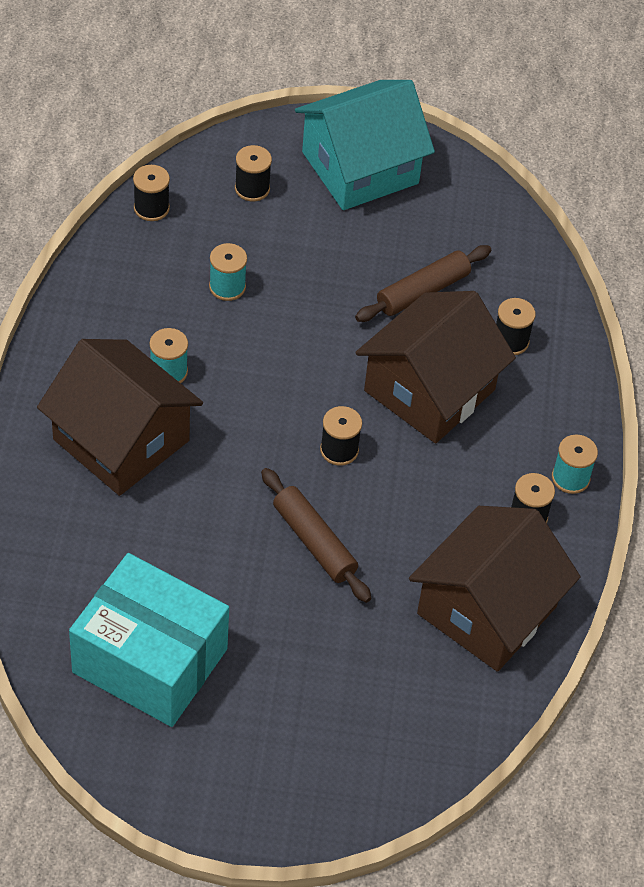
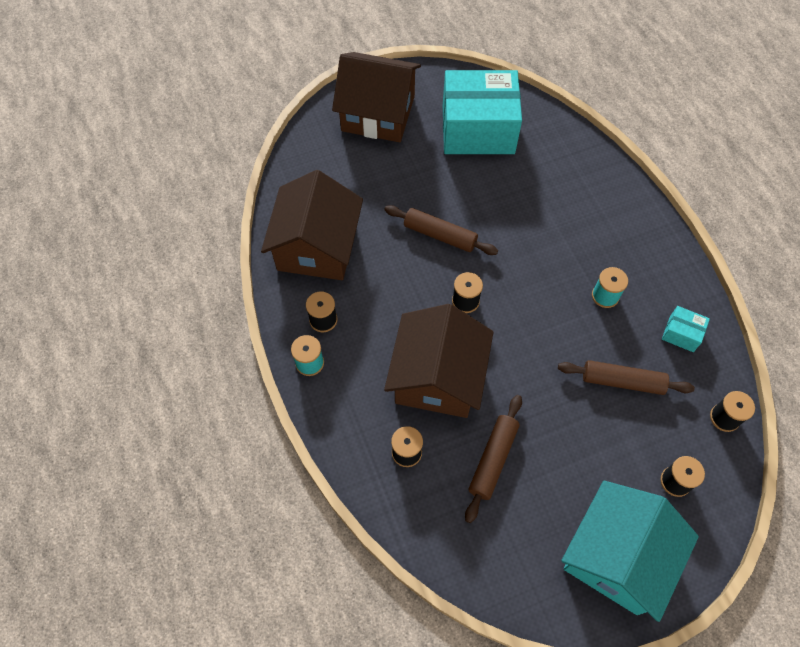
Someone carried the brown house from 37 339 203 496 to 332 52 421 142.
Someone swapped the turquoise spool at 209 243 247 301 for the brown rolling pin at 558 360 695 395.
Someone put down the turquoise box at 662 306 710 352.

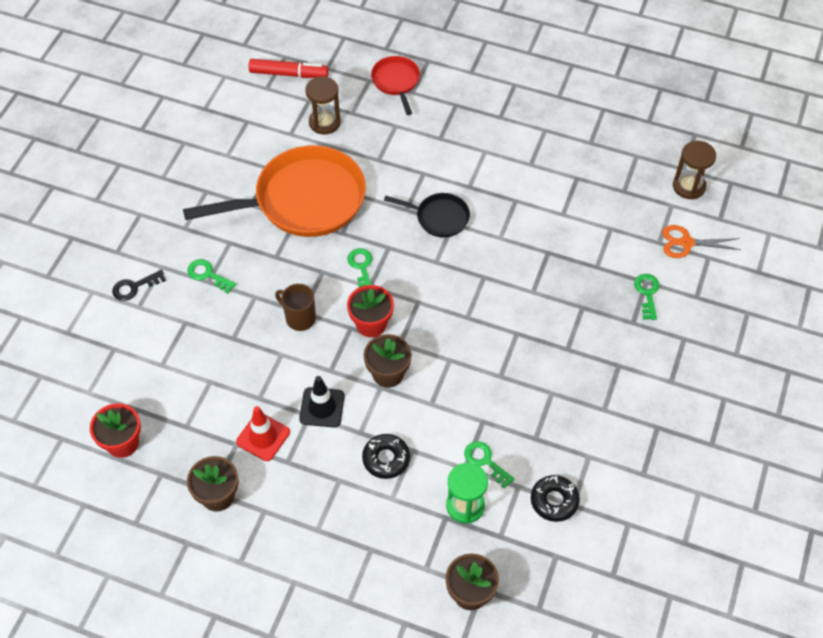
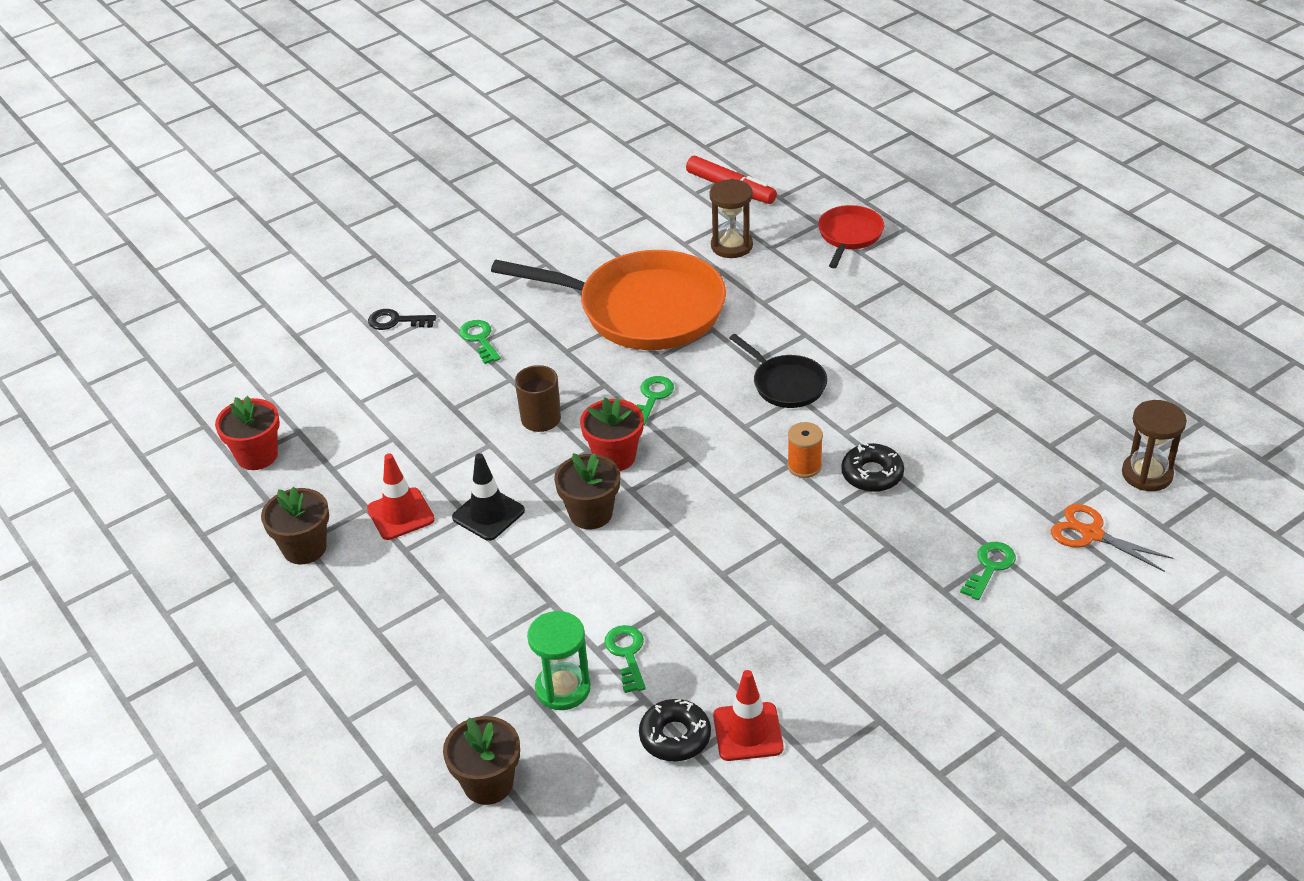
Someone carried the black donut from 362 434 410 479 to 841 443 904 492.
Someone put down the red traffic cone at 713 670 784 761.
Someone put down the orange spool at 787 422 823 478.

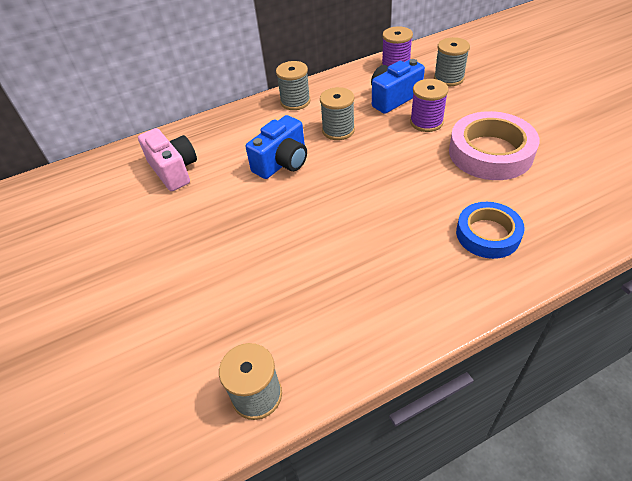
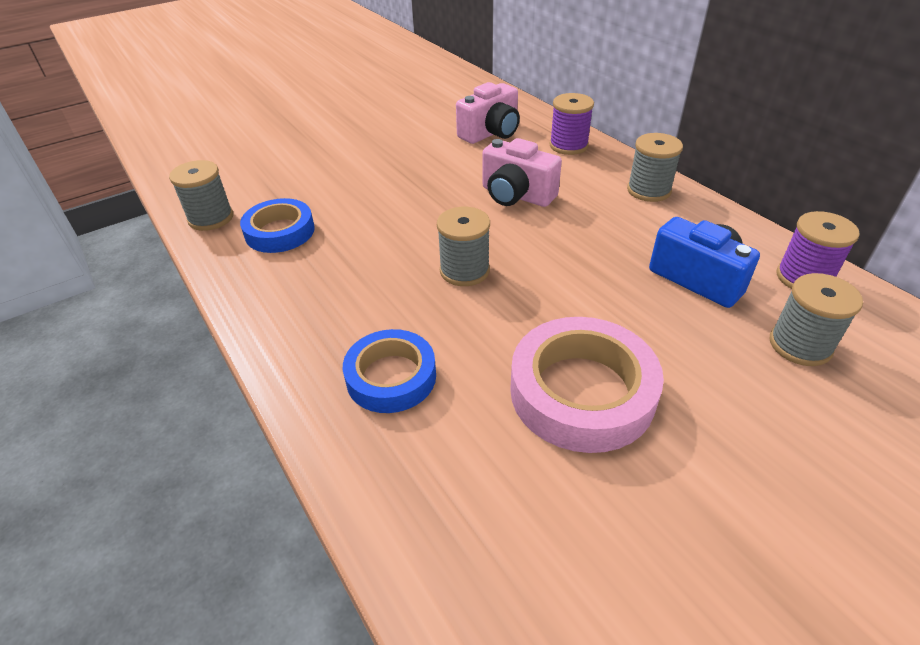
Someone repainted the blue camera at 246 115 307 179, which became the pink camera at 482 138 562 207.
Someone carried the grey spool from 320 87 355 140 to 437 207 490 286.
Someone carried the purple spool from 410 79 449 132 to 550 93 594 155.
Someone put down the blue tape at 240 198 315 253.

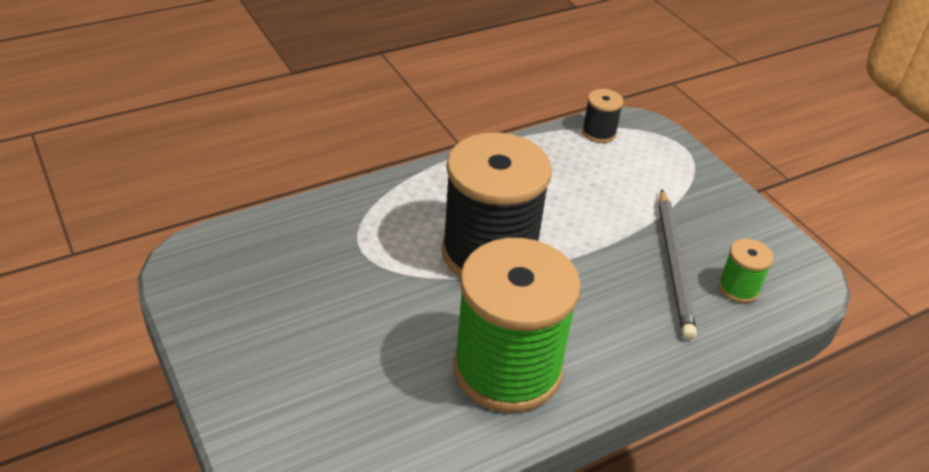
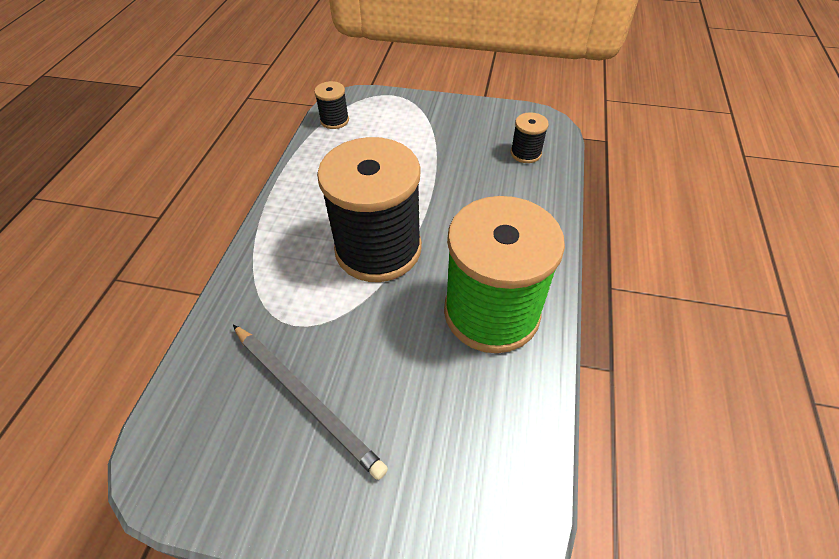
Someone carried the grey pencil from 659 189 697 340 to 233 325 388 480.
Someone repainted the green spool at 718 239 774 303, which became the black spool at 511 112 549 163.

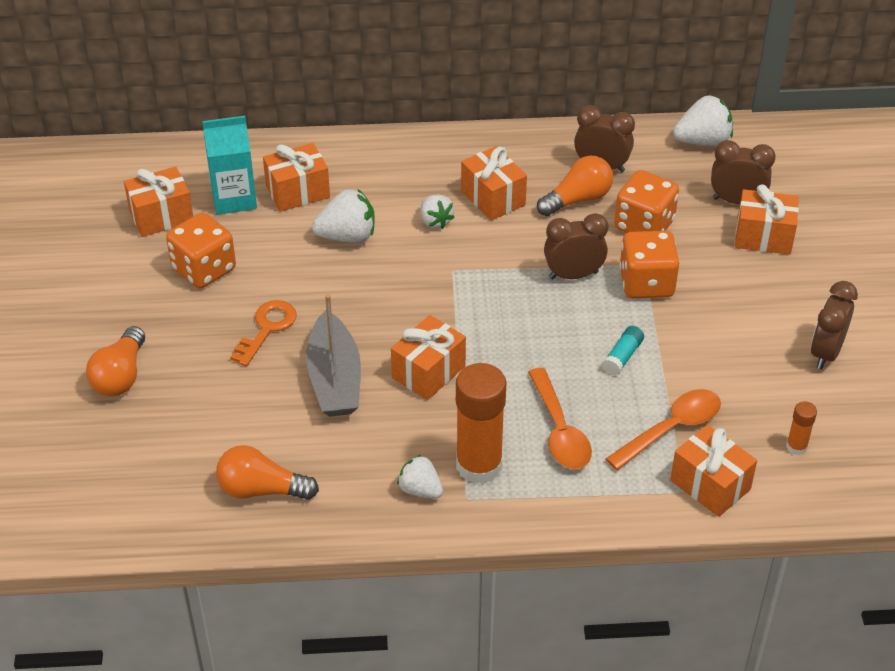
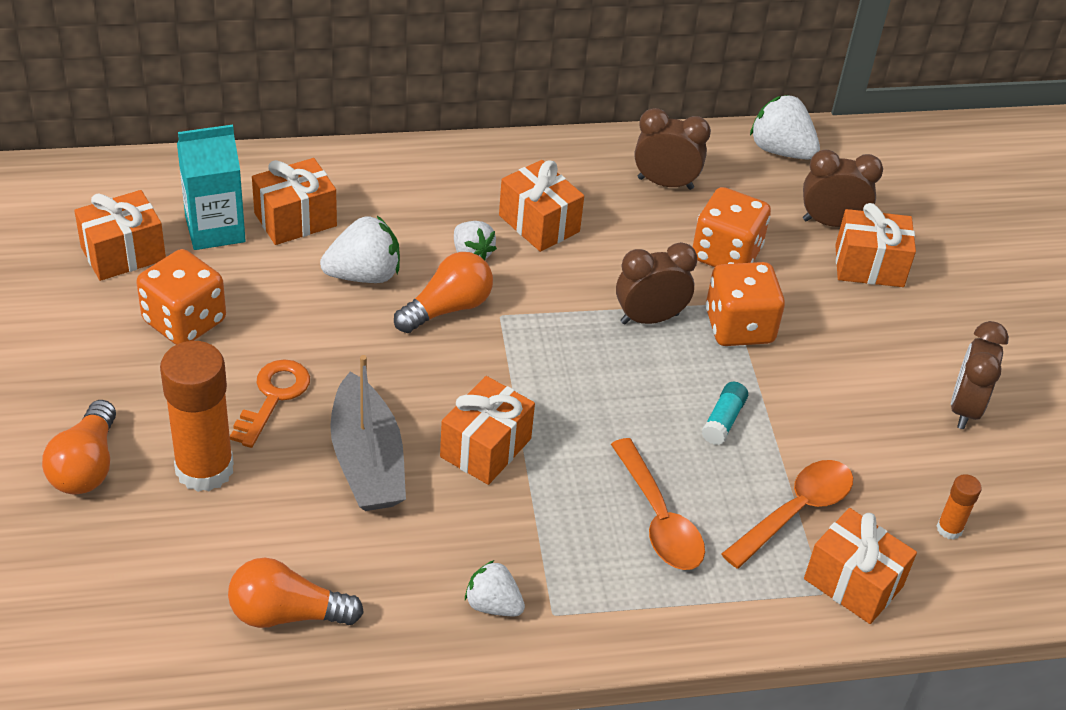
Someone carried the orange glue stick from 456 363 506 484 to 160 341 234 492.
Someone carried the orange light bulb from 537 156 613 216 to 394 252 493 333.
Someone rotated the white strawberry at 673 96 733 146 by 120 degrees counterclockwise.

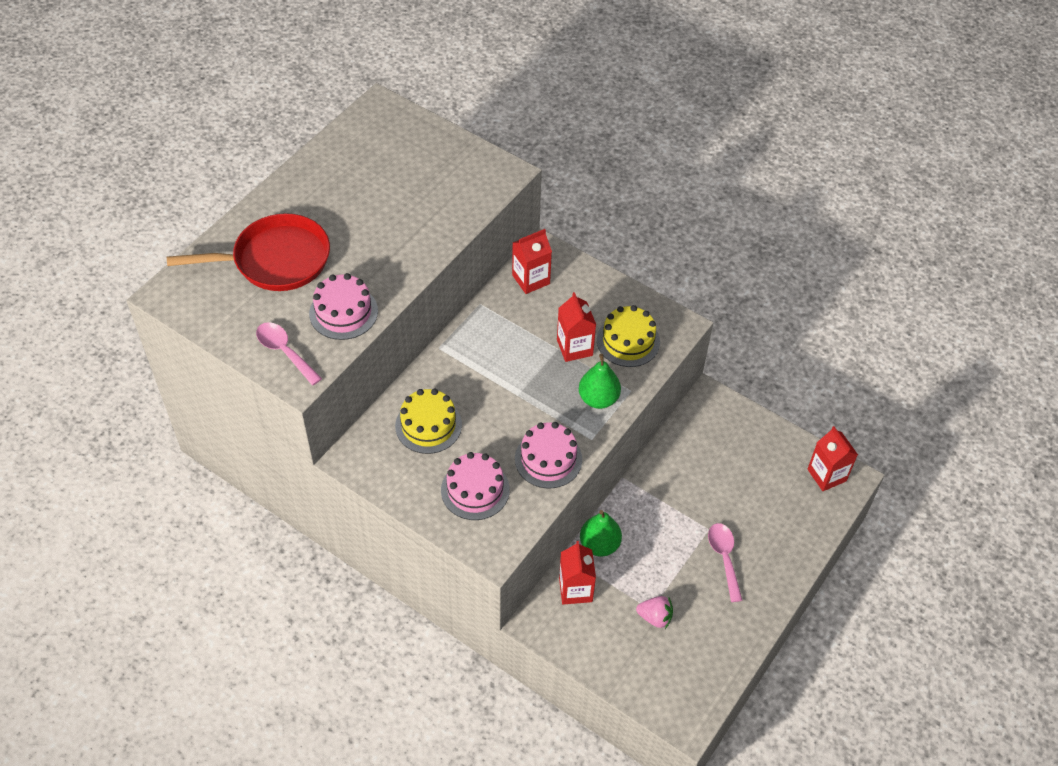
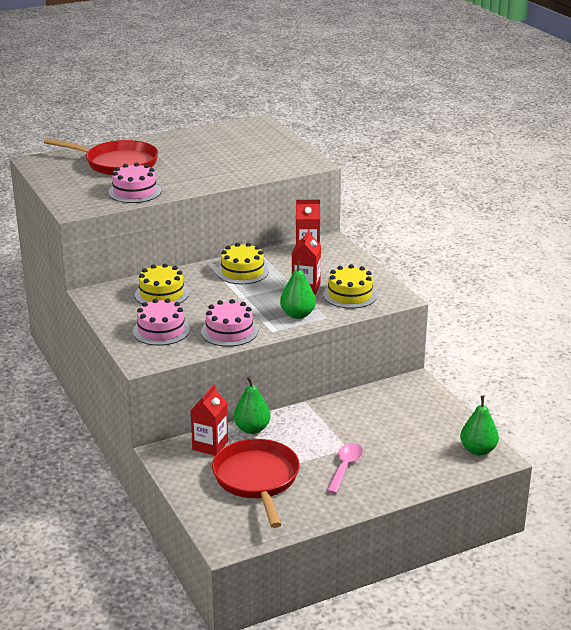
Someone took away the pink spoon at 256 322 322 386.
Someone swapped the pink strawberry at 636 596 673 629 for the red pan at 212 439 300 528.
Someone swapped the red carton at 807 426 858 491 for the green pear at 460 396 499 456.
Someone put down the yellow cake at 217 243 269 284.

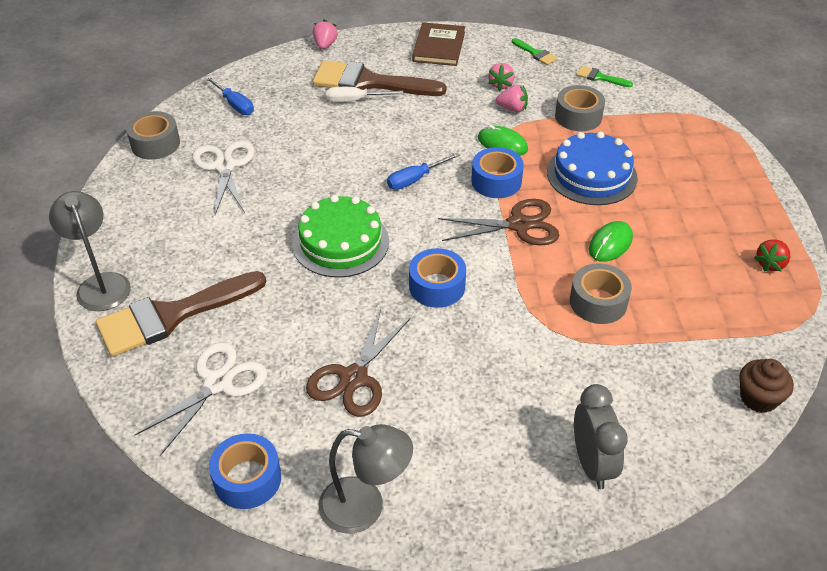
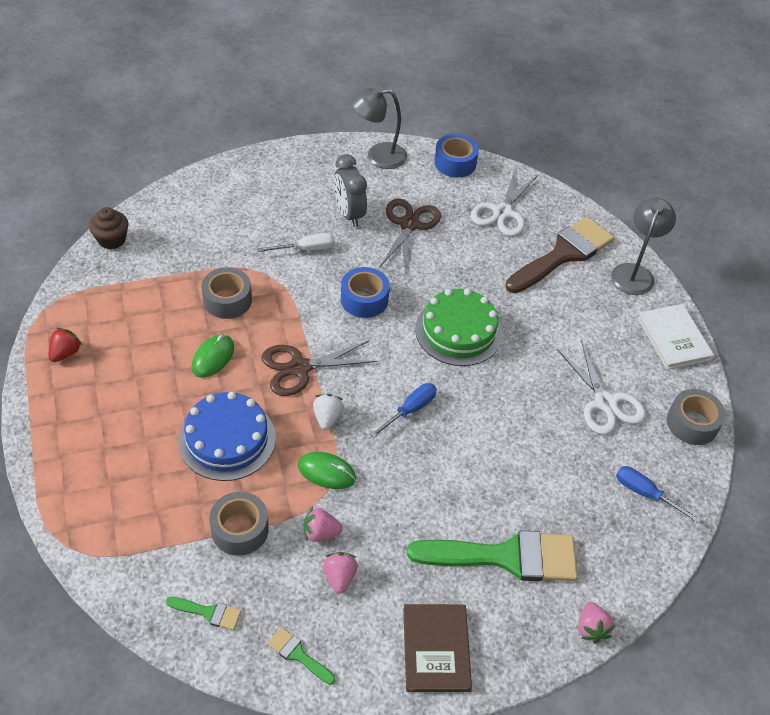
Someone rotated the grey lamp at 49 191 131 311 by 120 degrees counterclockwise.
Someone repainted the brown brush at 313 60 447 96, which became the green brush at 407 530 578 581.
Someone carried the white screwdriver from 326 87 404 102 to 257 233 335 252.
Someone swapped the blue tape at 471 147 524 198 for the white strawberry at 313 394 344 430.
Someone carried the grey clock from 574 384 628 489 to 334 154 367 227.
Someone put down the white book at 637 304 714 370.

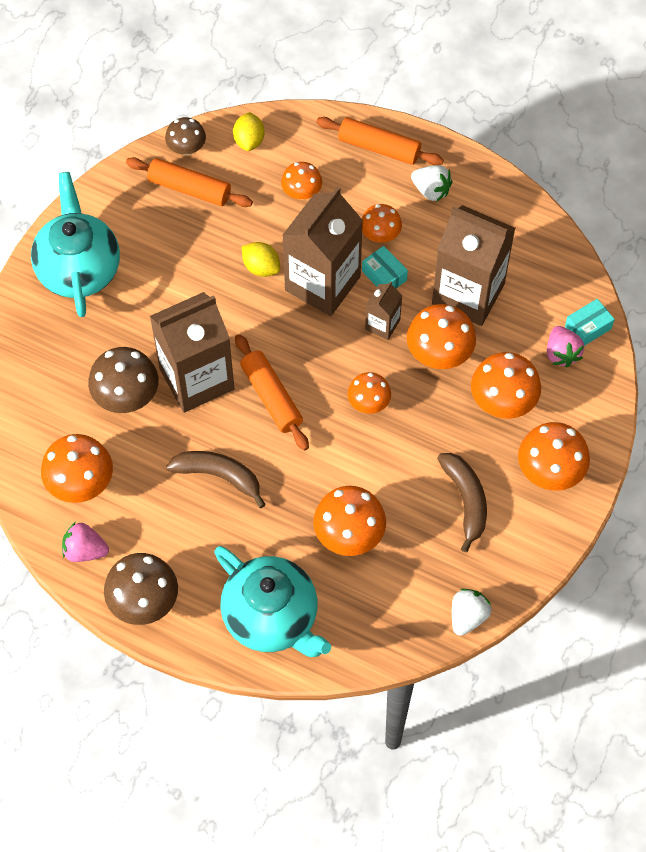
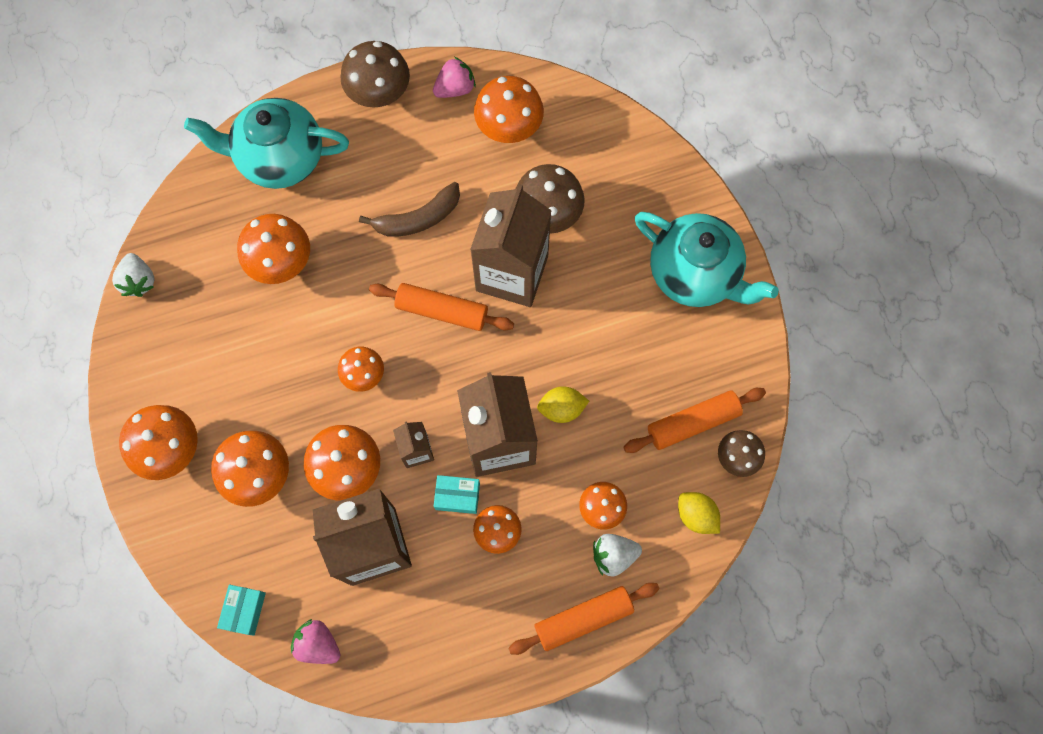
Someone carried the white strawberry from 411 165 452 201 to 593 534 642 576.
Someone took away the brown banana at 437 453 487 553.
Someone carried the pink strawberry from 547 326 584 367 to 291 619 340 664.

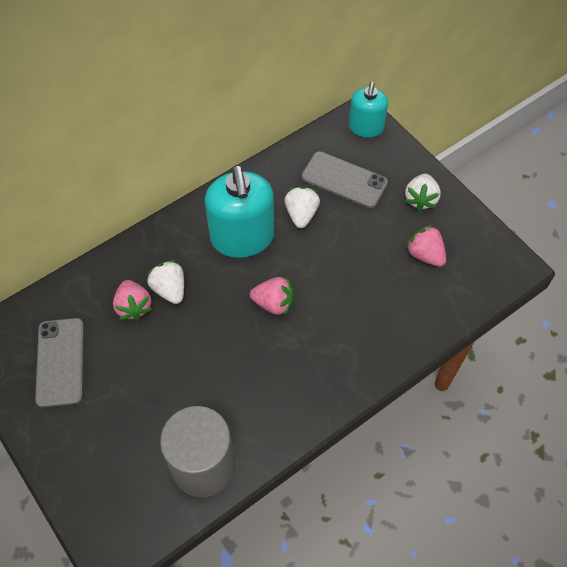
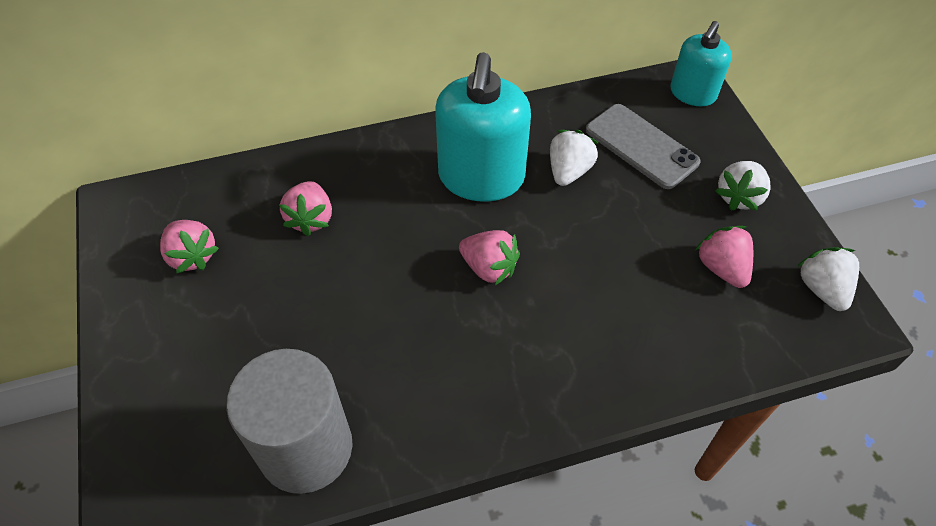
Someone swapped the grey phone at 35 318 84 408 for the pink strawberry at 160 220 219 273.
Someone carried the white strawberry from 147 260 184 304 to 797 247 859 311.

